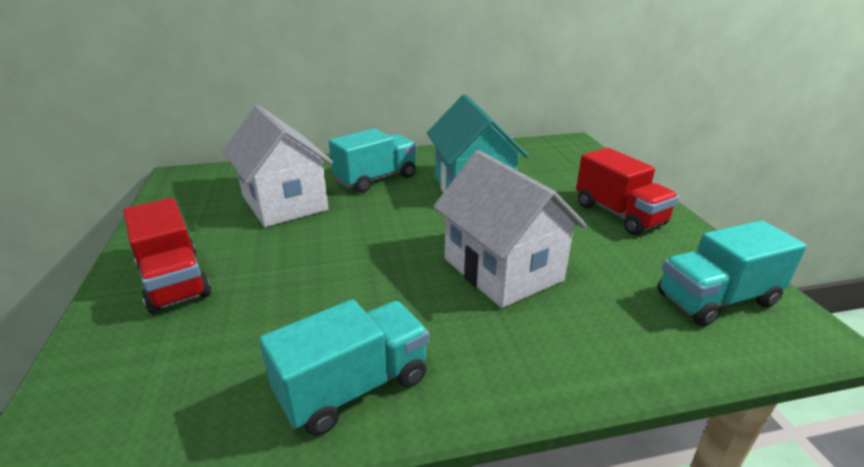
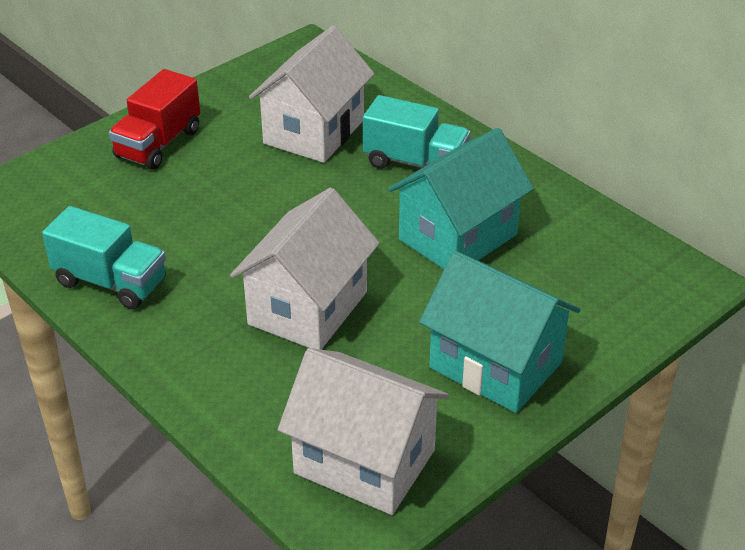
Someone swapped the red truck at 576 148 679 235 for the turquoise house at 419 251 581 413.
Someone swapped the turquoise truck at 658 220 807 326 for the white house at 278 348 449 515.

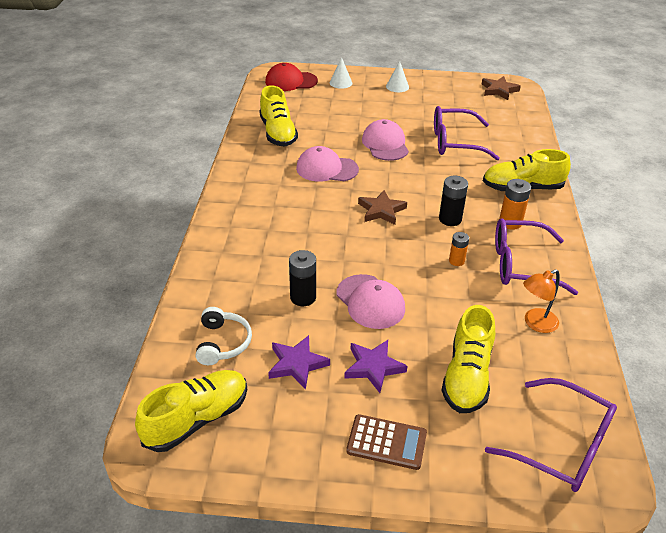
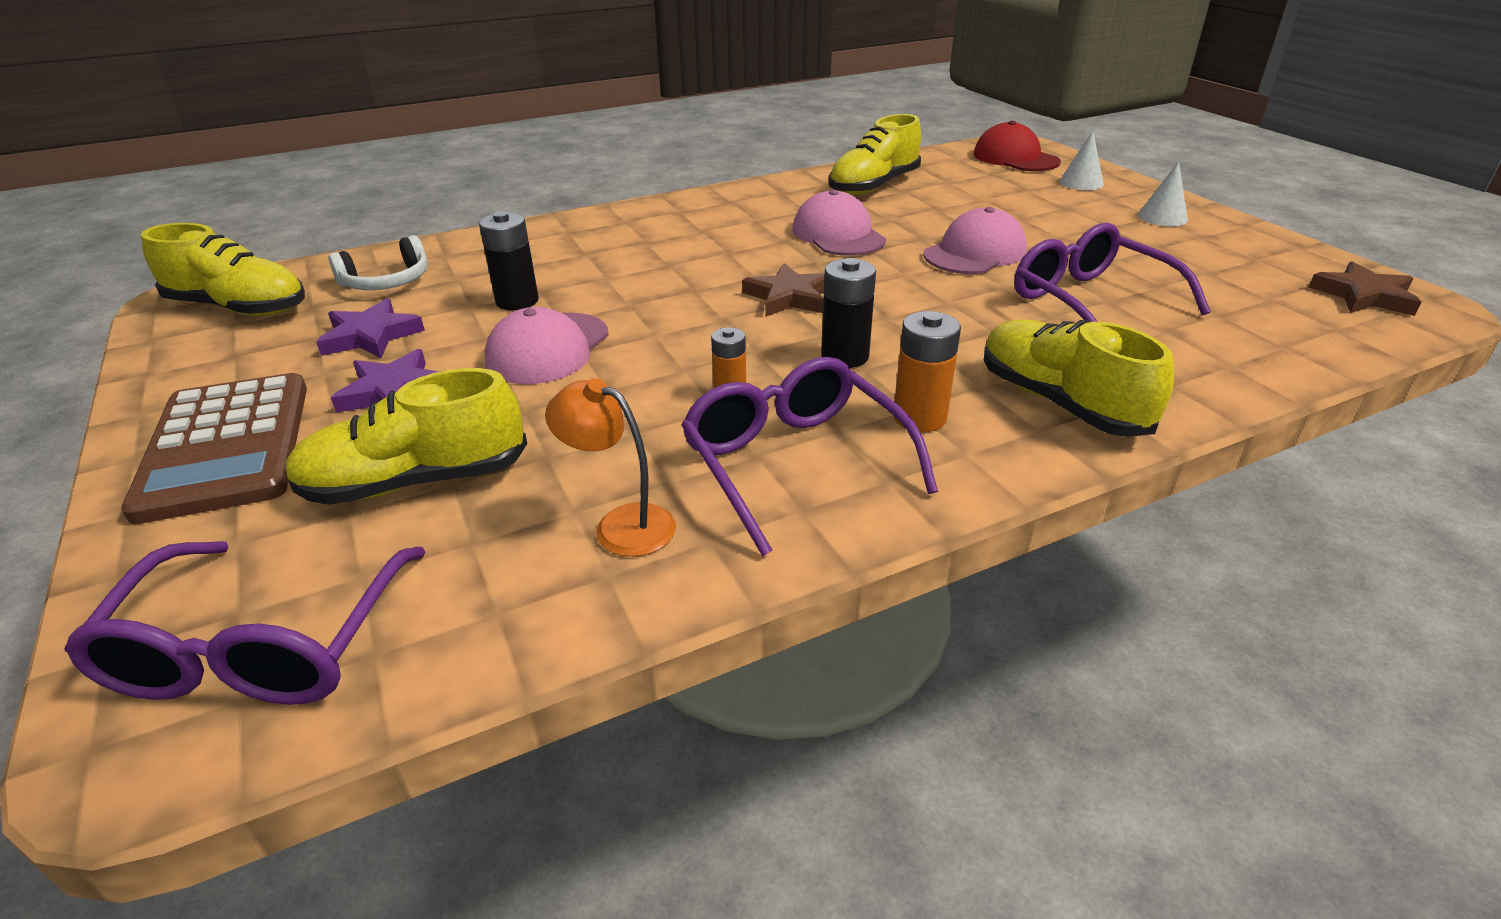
Someone scaled the brown calculator at 346 414 427 470 by 1.64.

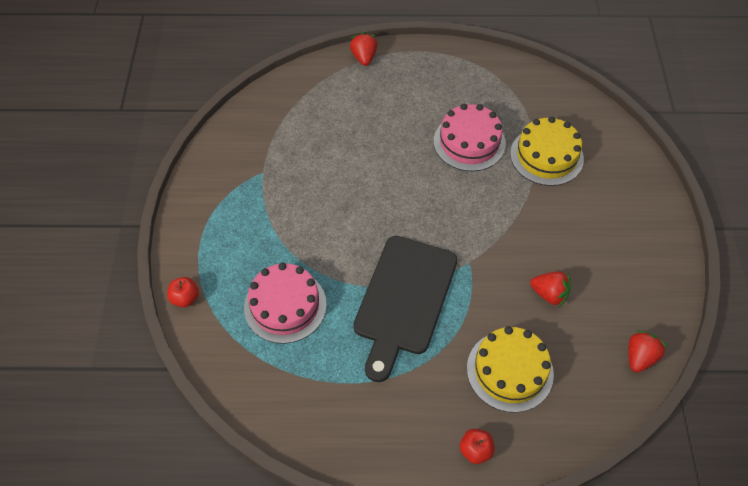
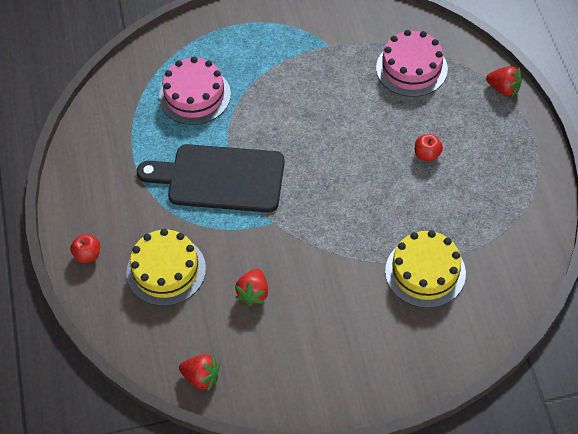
Someone carried the red apple from 167 277 199 307 to 415 134 443 161.
Someone rotated the red strawberry at 350 32 377 66 by 45 degrees clockwise.
Someone carried the pink cake from 434 104 506 171 to 376 30 448 97.

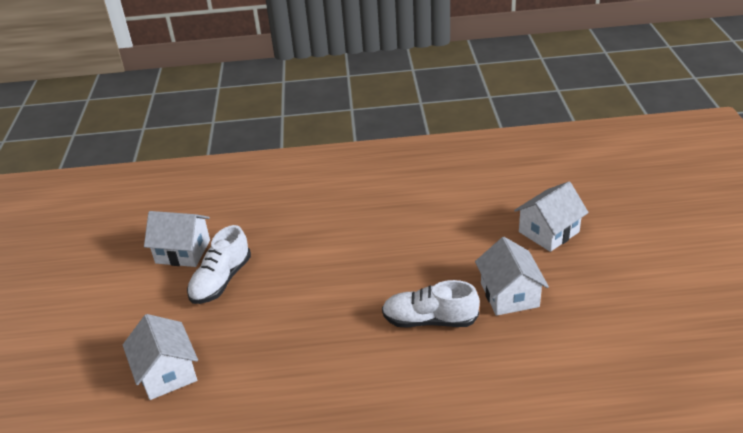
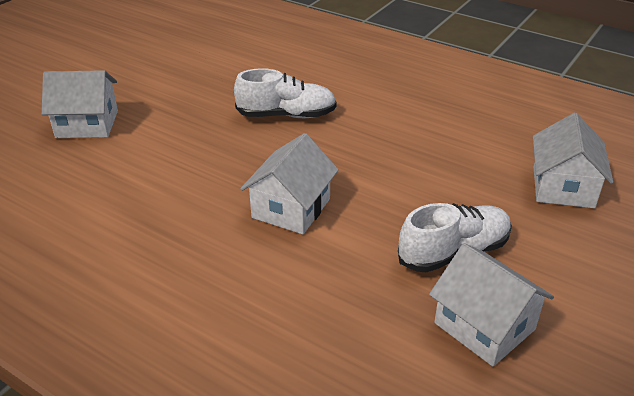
Someone rotated the white shoe at 382 280 480 328 by 45 degrees counterclockwise.
Someone carried the white house from 475 237 549 316 to 240 133 339 234.

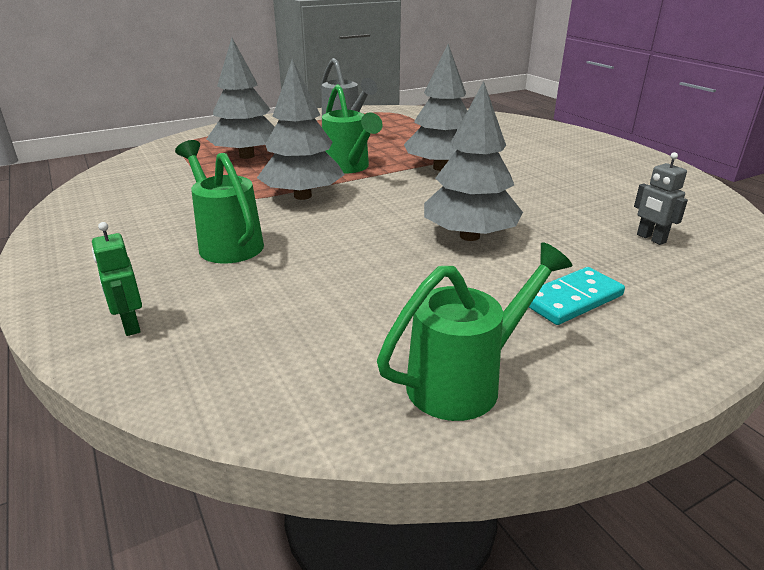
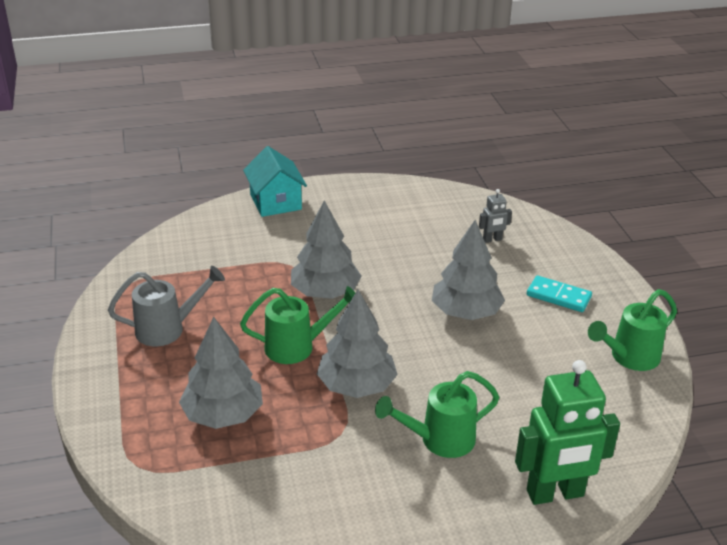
Someone scaled the green robot at 92 222 142 336 by 2.18.
Someone rotated the green watering can at 377 242 572 421 by 105 degrees counterclockwise.
Someone rotated the turquoise domino at 529 267 625 325 by 45 degrees counterclockwise.
Someone put down the turquoise house at 243 146 307 217.

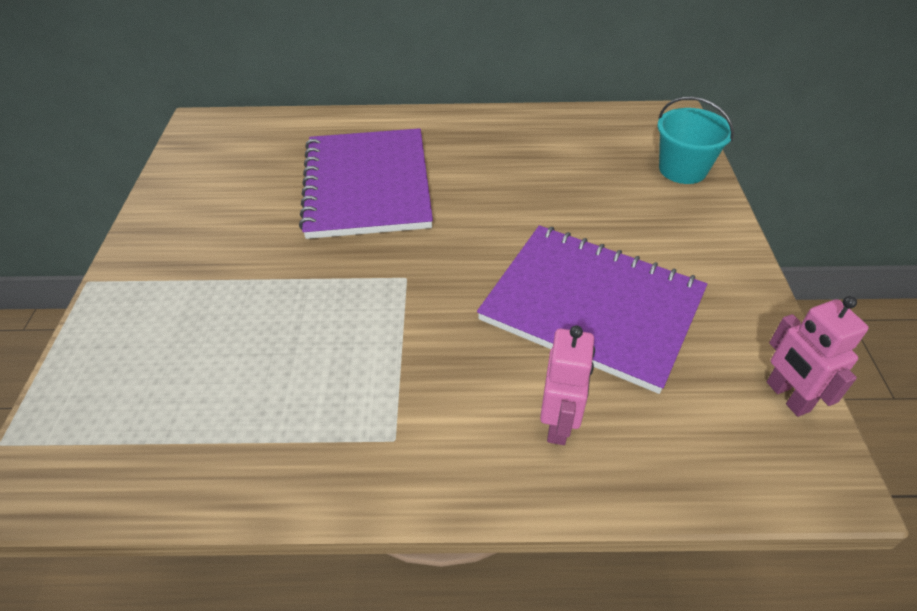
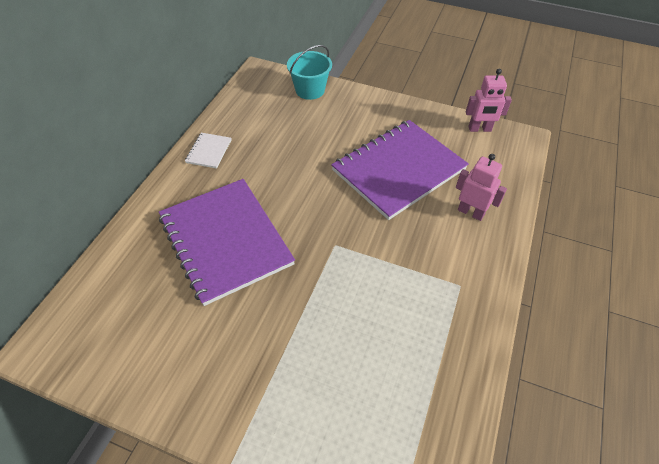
Someone rotated the purple notebook at 299 128 433 239 by 45 degrees clockwise.
Someone put down the white notebook at 185 133 231 169.

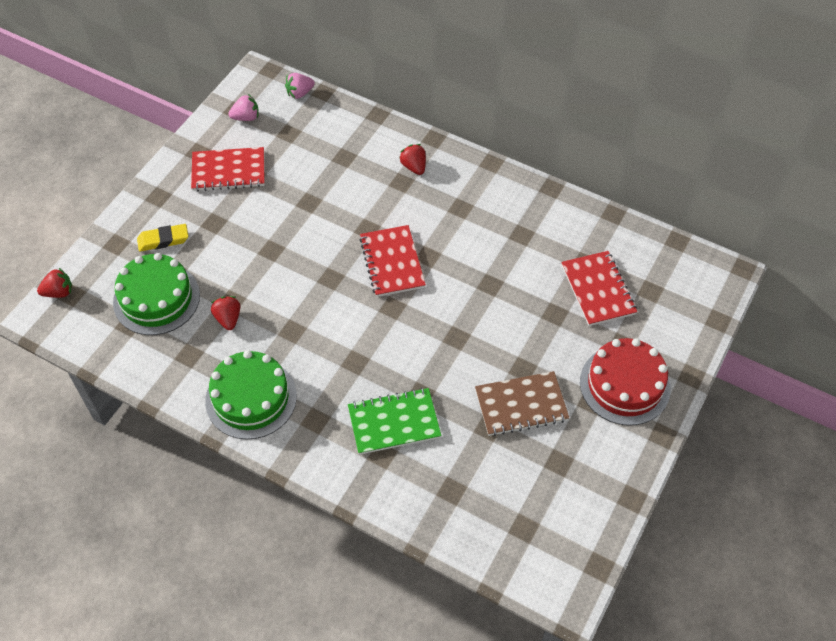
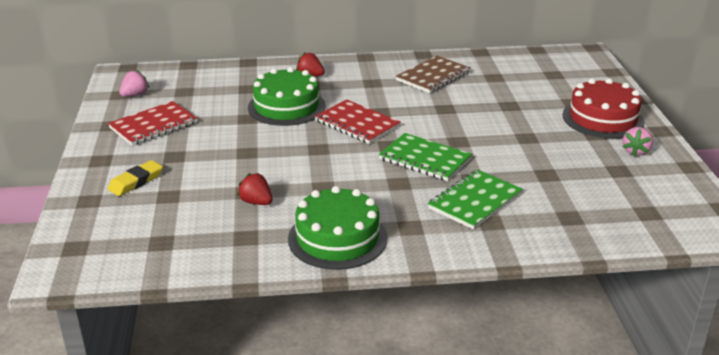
Someone took away the red strawberry at 37 268 72 298.
Someone carried the green cake from 113 253 200 335 to 248 67 326 126.
Someone carried the pink strawberry from 285 73 315 99 to 623 127 653 156.
Someone carried the brown notebook from 475 371 569 436 to 396 56 471 93.
Someone took away the red notebook at 561 251 638 326.
Someone put down the green notebook at 379 133 472 181.

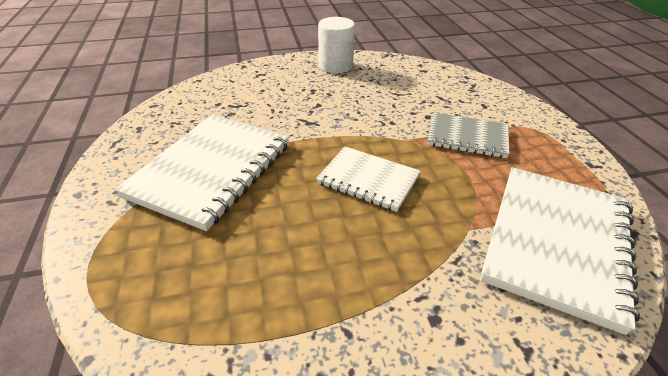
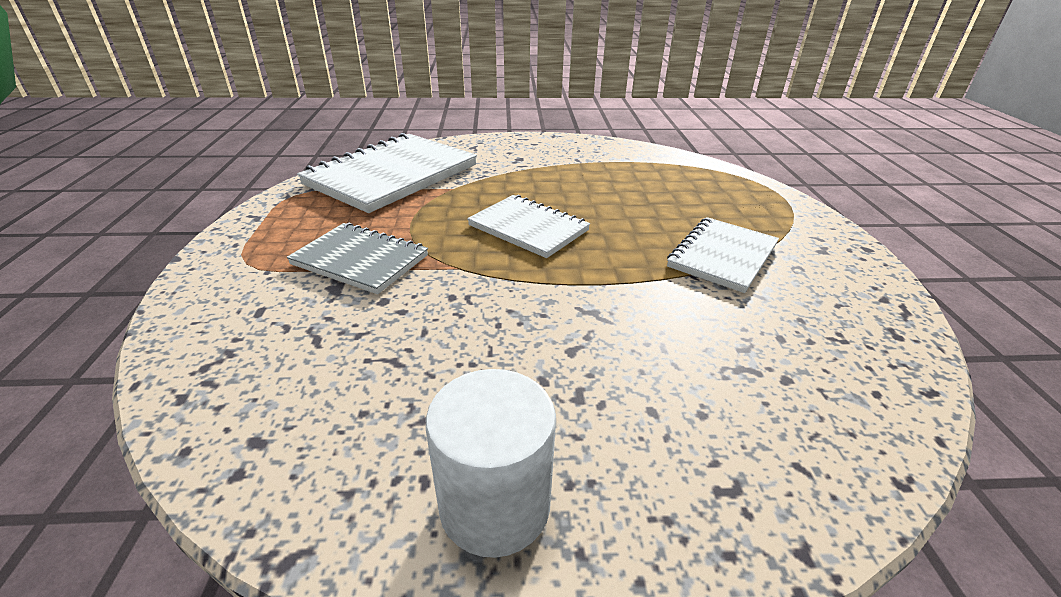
Someone scaled the white notebook at 115 114 289 231 by 0.59.

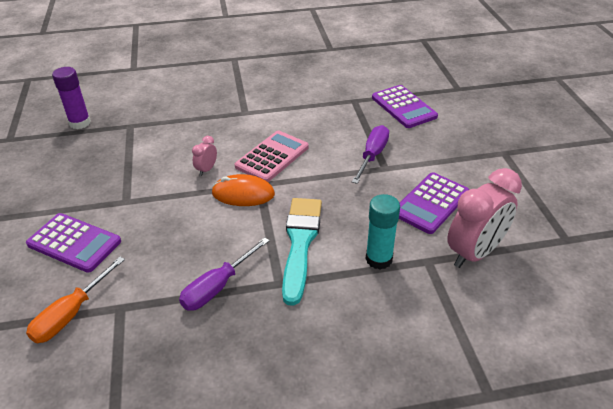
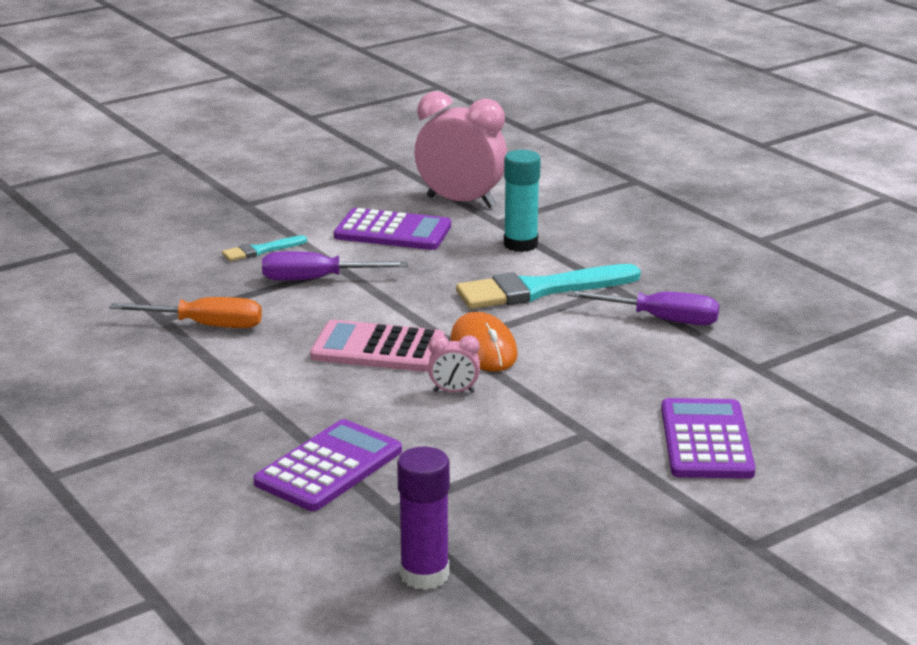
Someone carried the orange screwdriver from 26 257 125 343 to 109 297 262 328.
Someone carried the purple calculator from 372 85 438 128 to 253 419 402 511.
Someone put down the turquoise brush at 222 235 307 261.

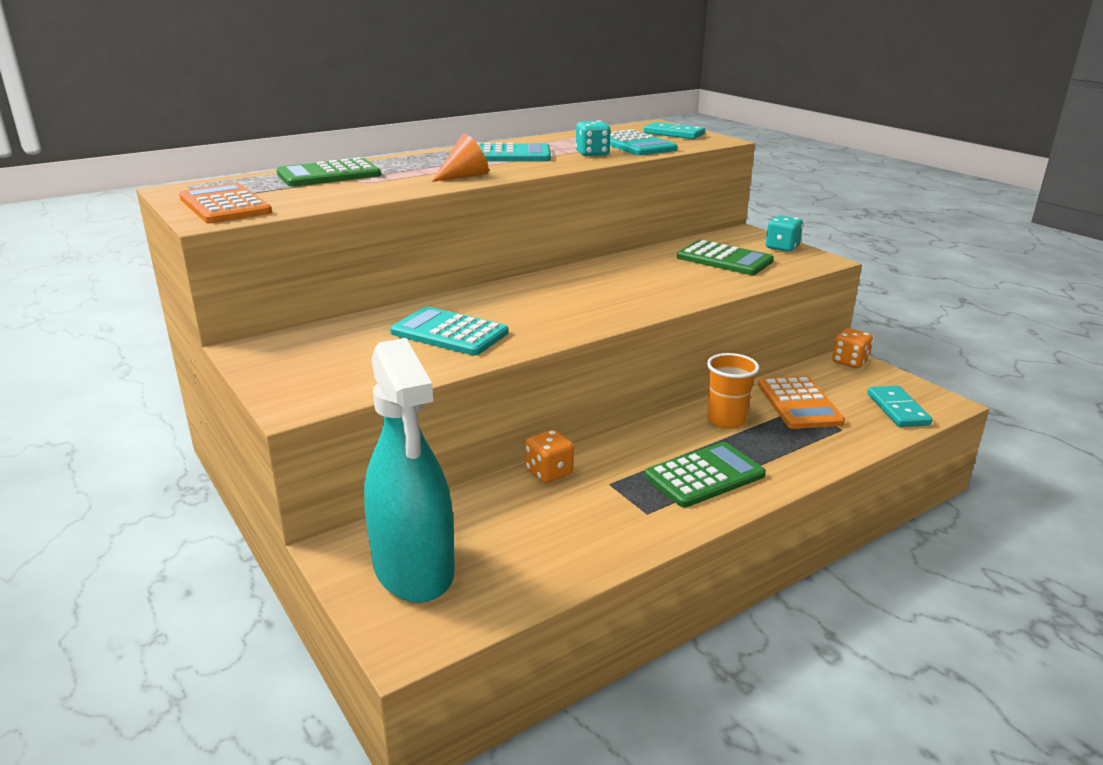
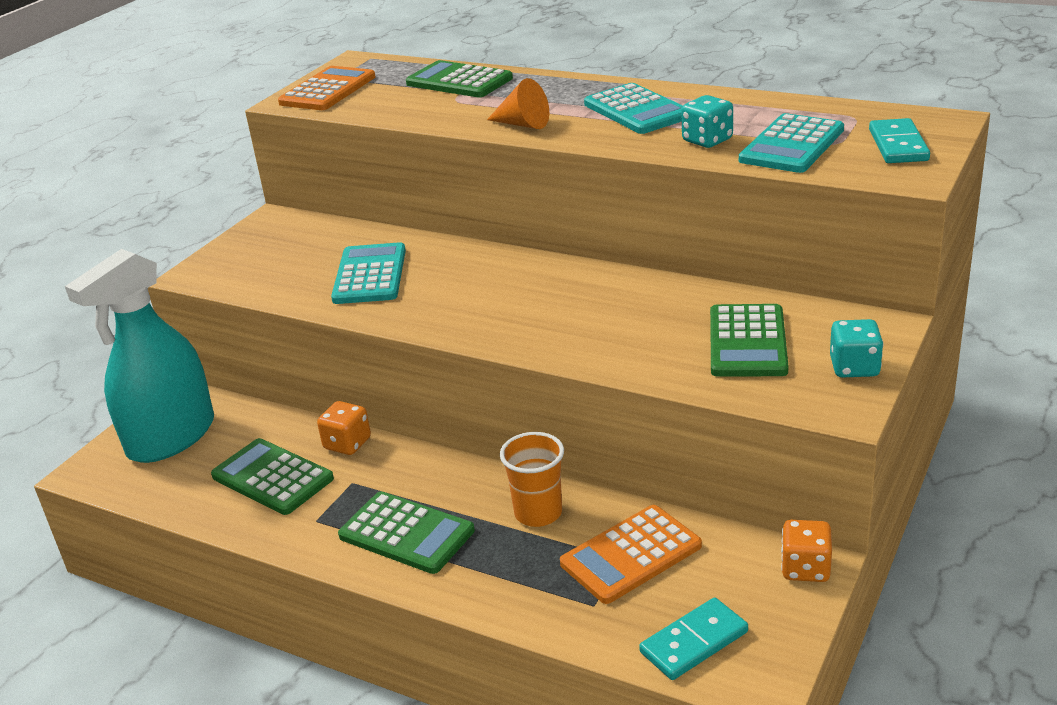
Someone put down the green calculator at 211 438 334 515.

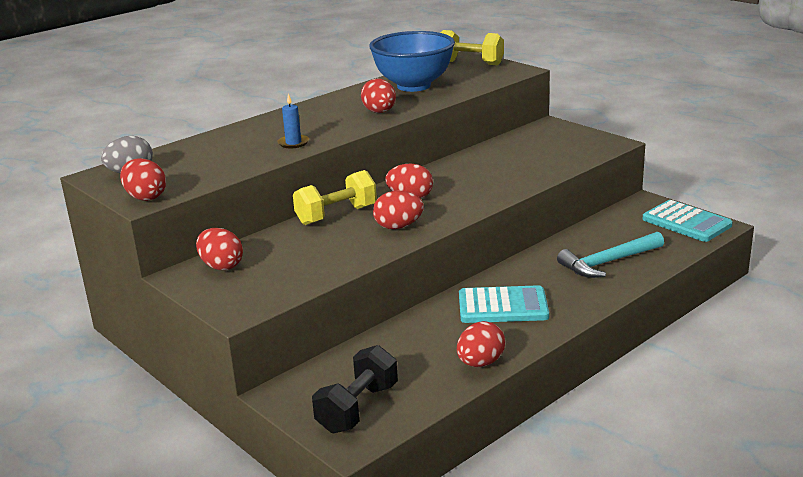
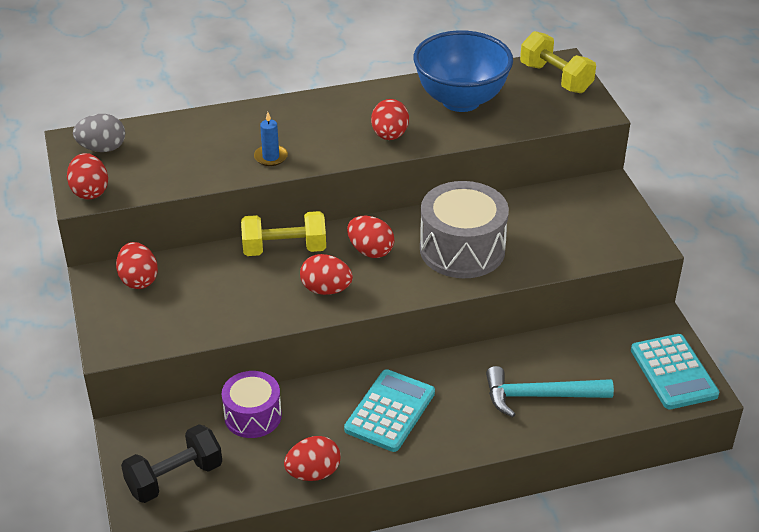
Someone rotated the turquoise calculator at 459 285 549 323 by 90 degrees counterclockwise.
Someone put down the purple drum at 222 371 282 438.
Someone put down the grey drum at 420 181 509 278.

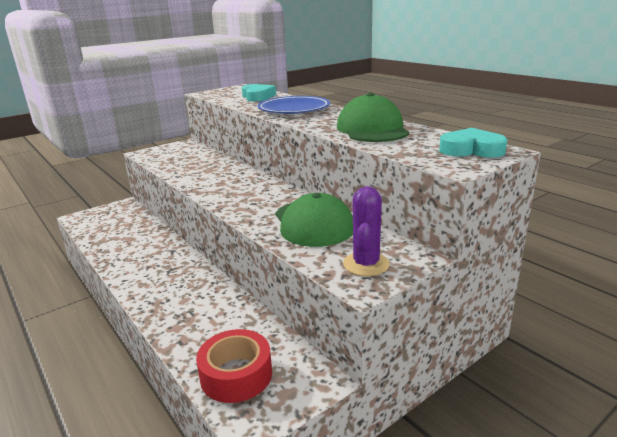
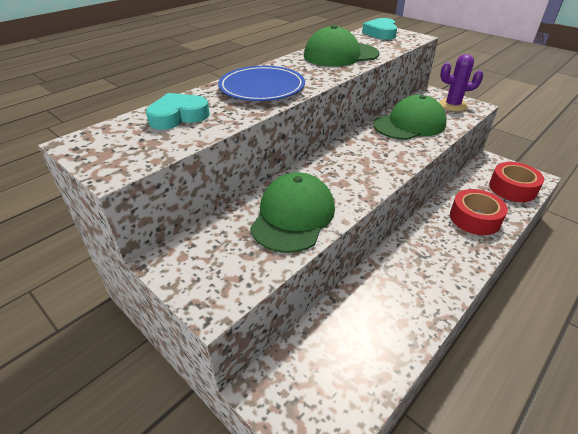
Someone put down the green cap at 250 172 335 253.
Someone put down the red tape at 450 189 508 235.

